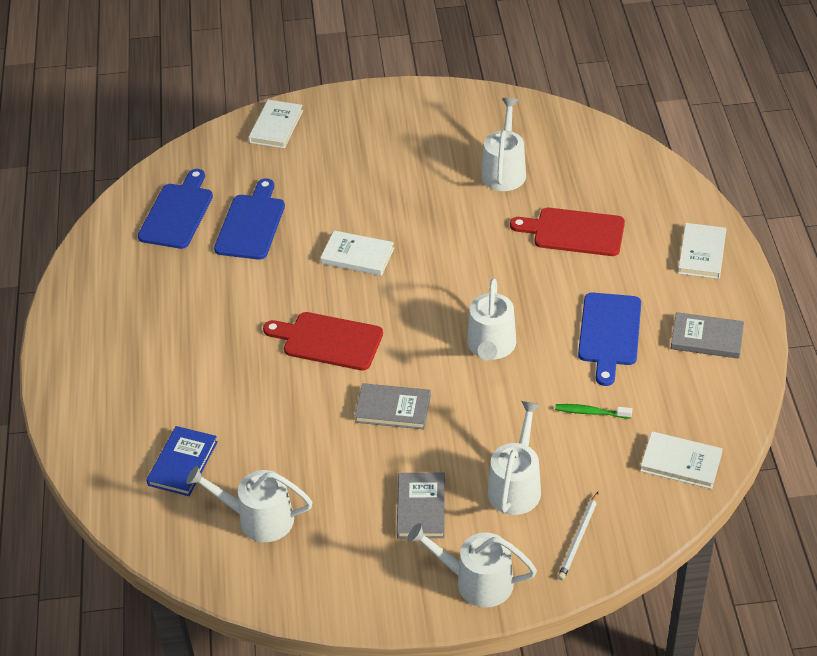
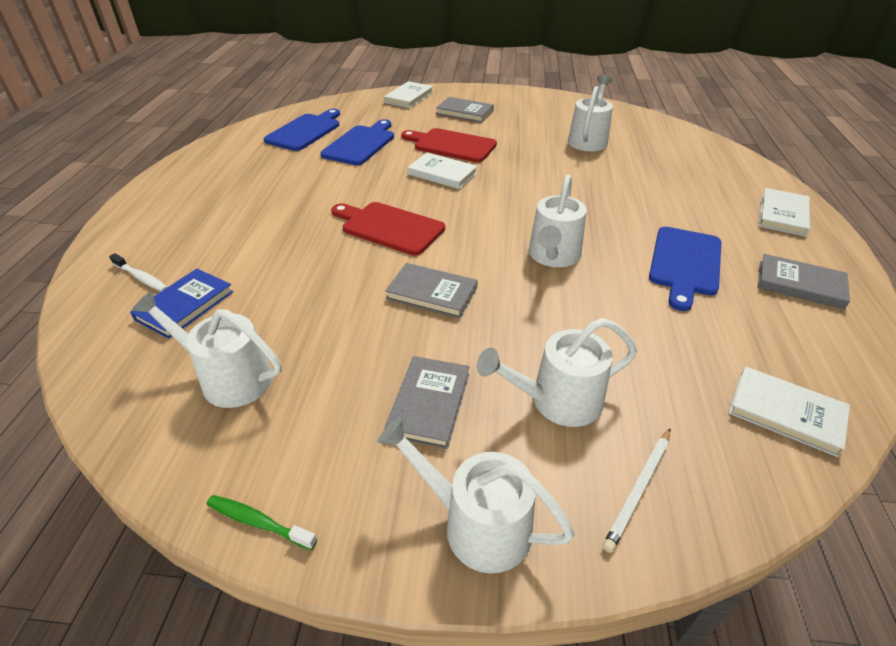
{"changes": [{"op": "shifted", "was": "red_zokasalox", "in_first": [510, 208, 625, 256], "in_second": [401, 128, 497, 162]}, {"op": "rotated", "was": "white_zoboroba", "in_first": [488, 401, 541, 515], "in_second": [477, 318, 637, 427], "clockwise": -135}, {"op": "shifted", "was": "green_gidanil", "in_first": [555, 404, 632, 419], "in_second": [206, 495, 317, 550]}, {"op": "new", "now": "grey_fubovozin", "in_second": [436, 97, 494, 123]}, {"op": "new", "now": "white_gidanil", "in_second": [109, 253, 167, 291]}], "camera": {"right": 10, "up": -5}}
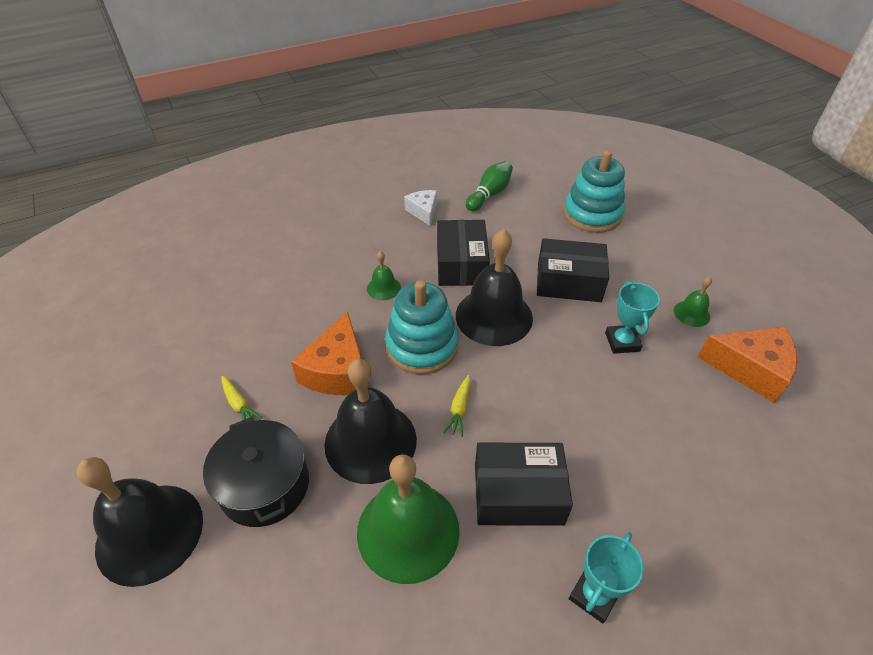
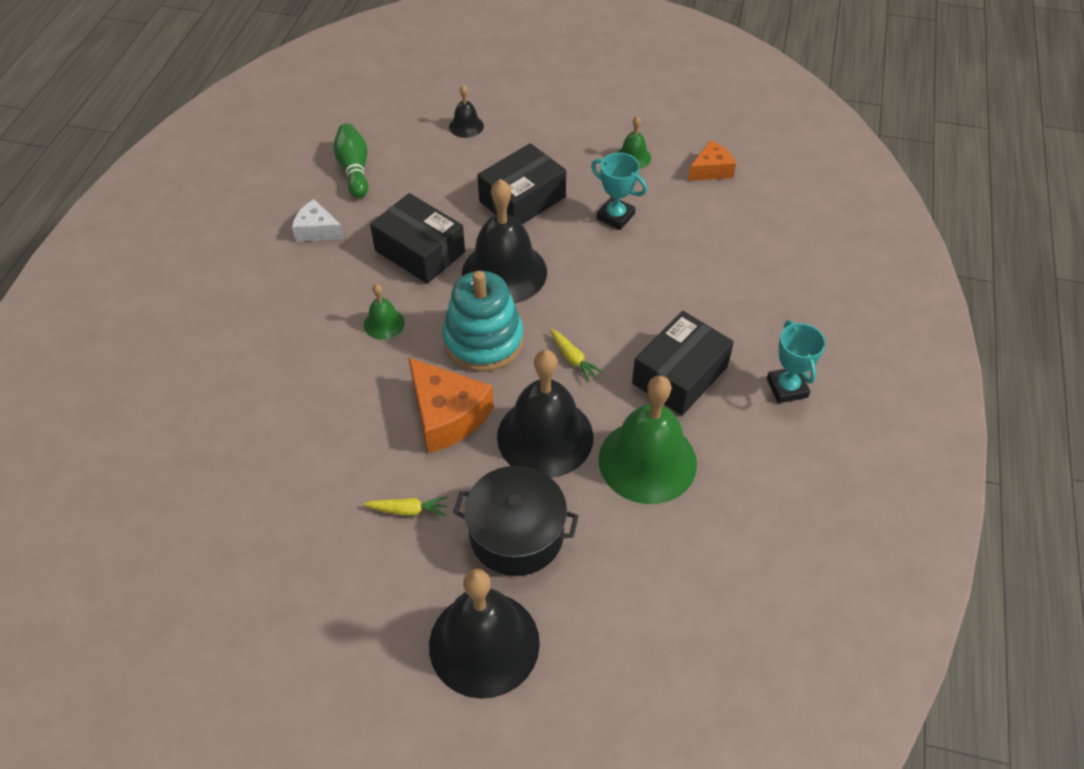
{"changes": [{"op": "swapped", "was": "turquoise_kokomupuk", "now": "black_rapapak", "in_first": [564, 150, 625, 233], "in_second": [449, 85, 484, 138]}, {"op": "scaled", "was": "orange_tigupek", "in_first": [698, 326, 797, 403], "in_second": [688, 140, 736, 181], "ratio": 0.6}], "camera": {"right": -50, "up": 5}}
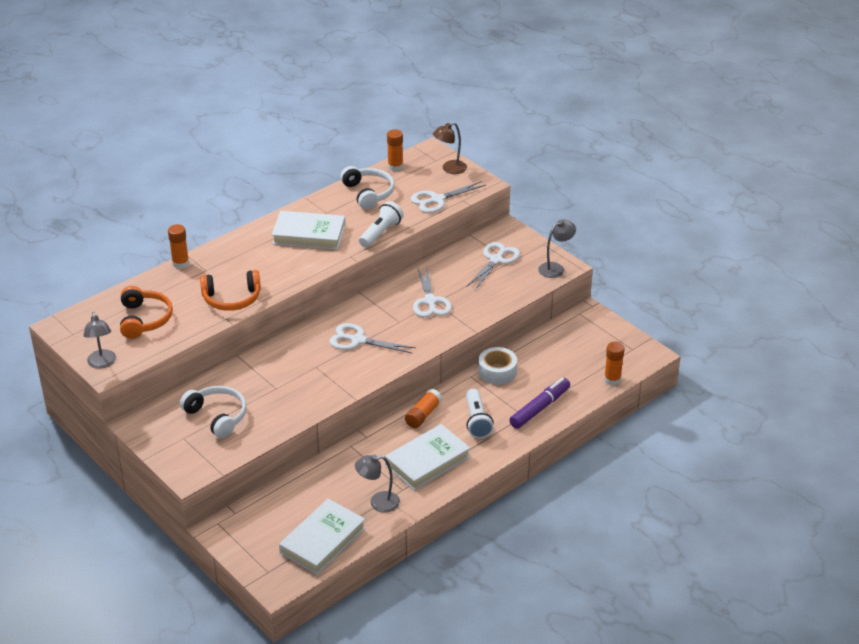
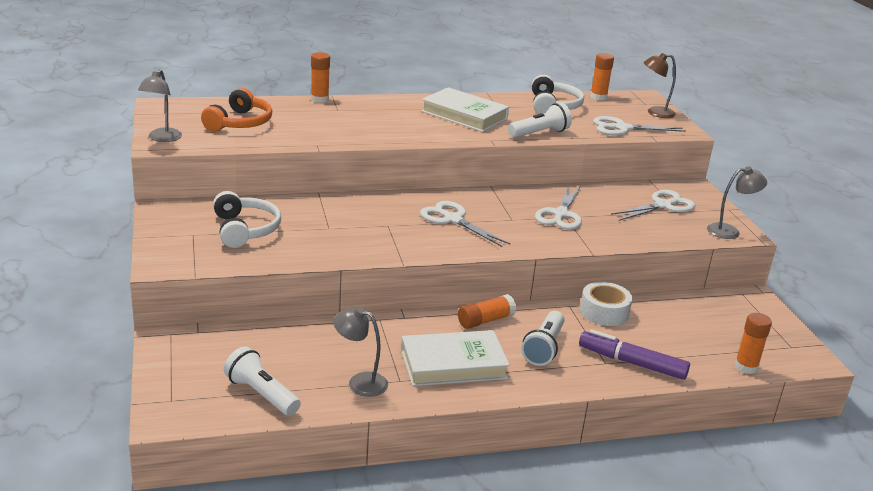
{"changes": [{"op": "gone", "was": "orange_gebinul", "in_first": [200, 270, 261, 311]}, {"op": "rotated", "was": "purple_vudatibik", "in_first": [509, 378, 570, 429], "in_second": [579, 329, 690, 380], "clockwise": -135}, {"op": "swapped", "was": "white_fubovozin", "now": "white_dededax", "in_first": [279, 499, 366, 575], "in_second": [224, 346, 301, 416]}], "camera": {"right": 25, "up": -10}}
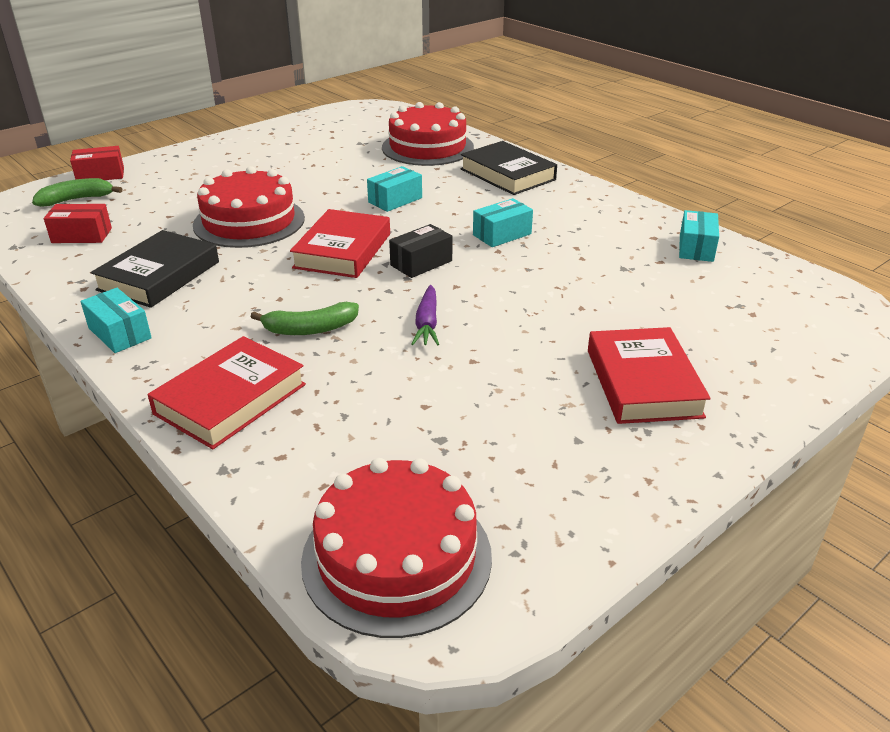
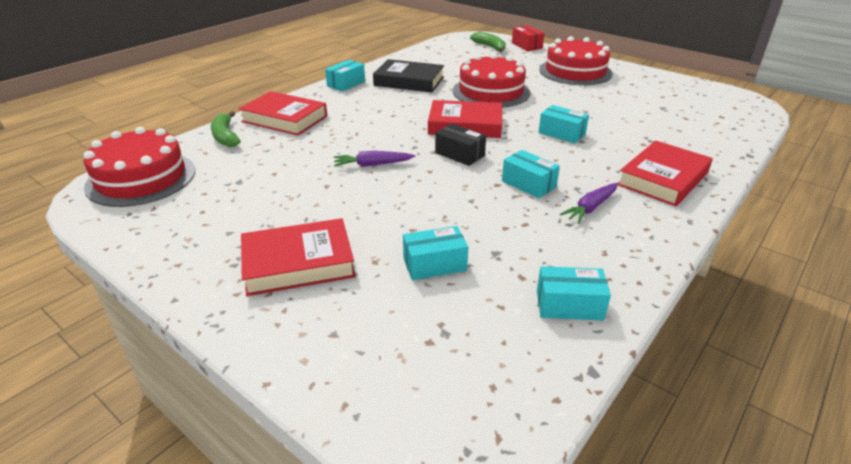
{"changes": [{"op": "shifted", "was": "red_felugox", "in_first": [382, 102, 474, 166], "in_second": [539, 36, 613, 85]}, {"op": "repainted", "was": "black_fubovozin", "now": "red_fubovozin", "in_first": [460, 141, 557, 195], "in_second": [618, 140, 713, 206]}, {"op": "gone", "was": "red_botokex", "in_first": [44, 204, 112, 243]}, {"op": "shifted", "was": "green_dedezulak", "in_first": [250, 302, 359, 335], "in_second": [211, 111, 241, 147]}, {"op": "new", "now": "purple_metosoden", "in_second": [560, 183, 618, 224]}, {"op": "new", "now": "turquoise_botokex", "in_second": [403, 226, 468, 280]}], "camera": {"right": 80, "up": 0}}
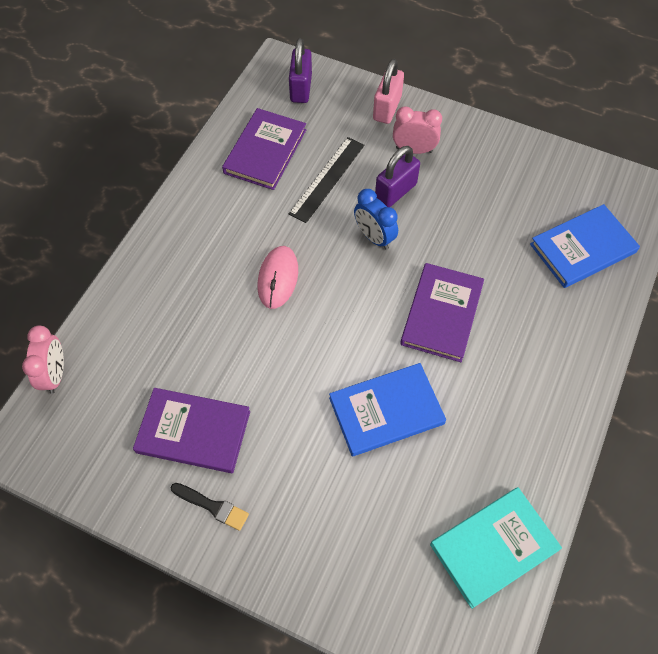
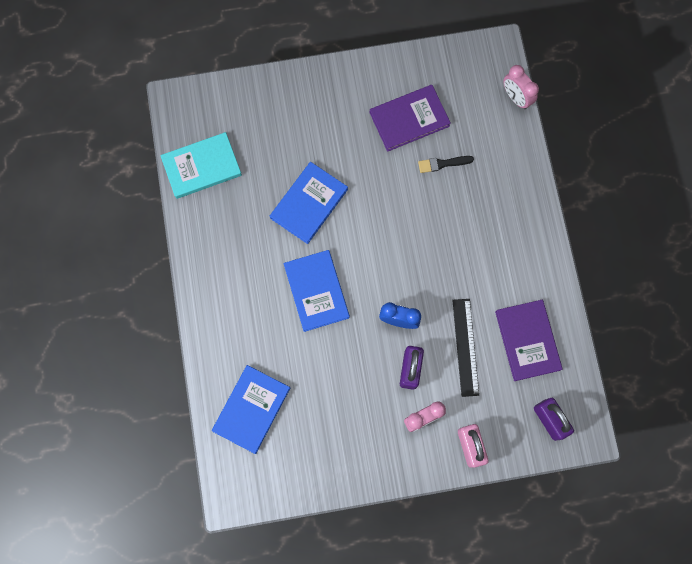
{"changes": [{"op": "gone", "was": "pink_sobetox", "in_first": [258, 246, 298, 309]}, {"op": "repainted", "was": "purple_fubovozin", "now": "blue_fubovozin", "in_first": [400, 263, 484, 362], "in_second": [283, 250, 350, 332]}, {"op": "shifted", "was": "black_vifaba", "in_first": [171, 483, 249, 531], "in_second": [418, 156, 474, 173]}, {"op": "rotated", "was": "turquoise_fubovozin", "in_first": [430, 487, 562, 609], "in_second": [160, 132, 242, 199], "clockwise": 45}], "camera": {"right": 145, "up": 15}}
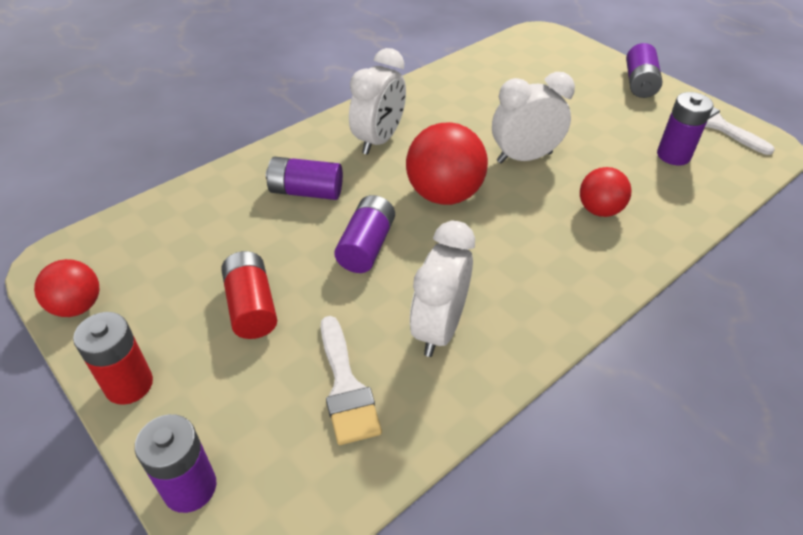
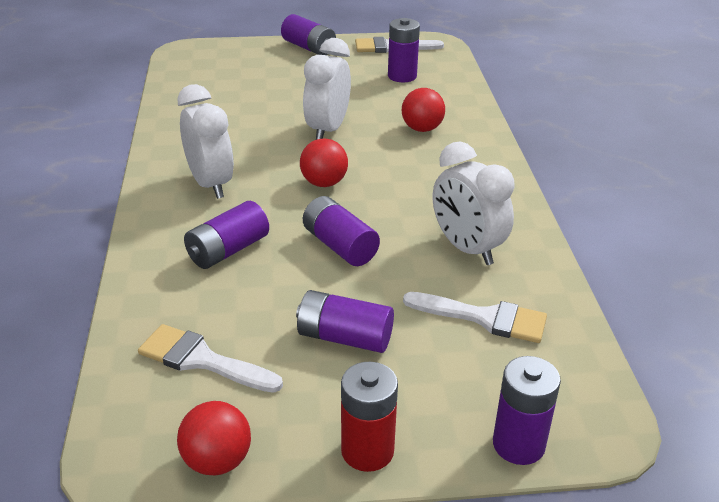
{"changes": [{"op": "scaled", "was": "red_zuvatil", "in_first": [406, 122, 488, 205], "in_second": [300, 138, 348, 187], "ratio": 0.61}, {"op": "repainted", "was": "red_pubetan", "now": "purple_pubetan", "in_first": [221, 251, 277, 339], "in_second": [296, 290, 394, 353]}, {"op": "new", "now": "white_vifaba", "in_second": [138, 324, 283, 393]}], "camera": {"right": -55, "up": -10}}
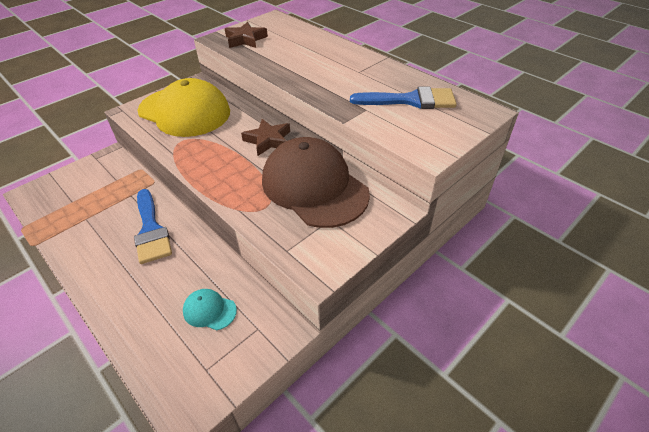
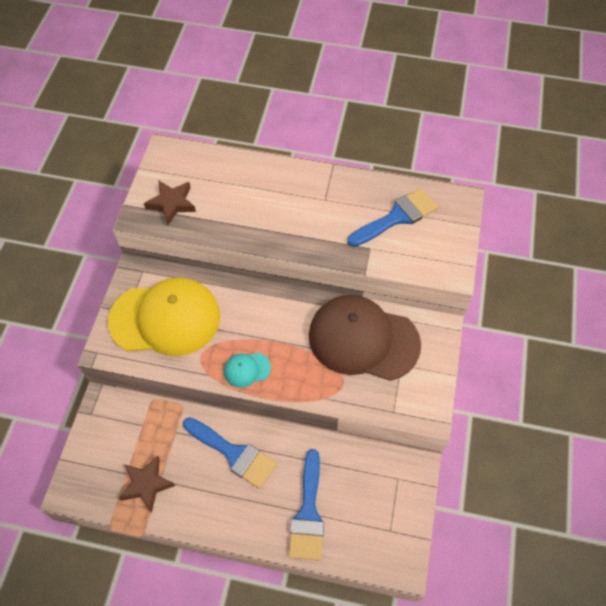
{"changes": [{"op": "shifted", "was": "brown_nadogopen", "in_first": [241, 119, 290, 156], "in_second": [119, 455, 175, 513]}, {"op": "shifted", "was": "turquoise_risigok", "in_first": [183, 289, 237, 331], "in_second": [224, 353, 271, 388]}, {"op": "new", "now": "blue_vifaba", "in_second": [289, 449, 324, 561]}], "camera": {"right": -35, "up": 15}}
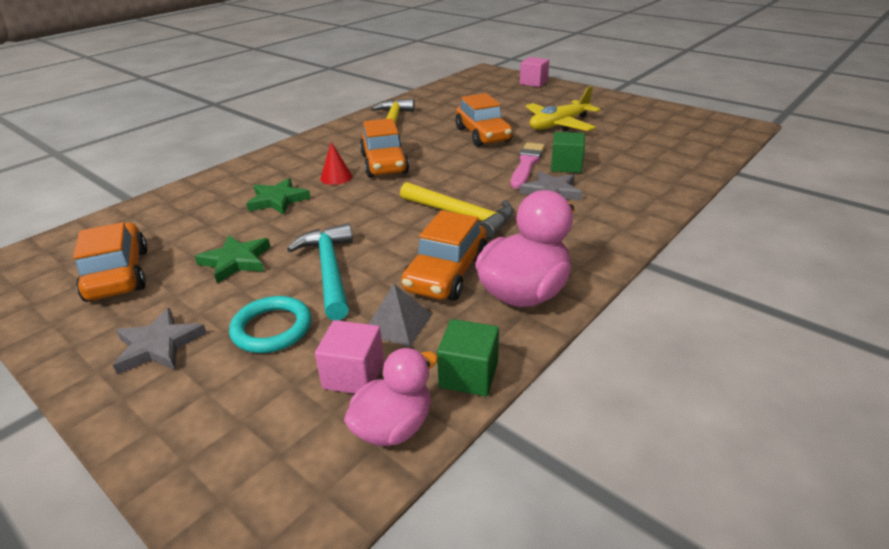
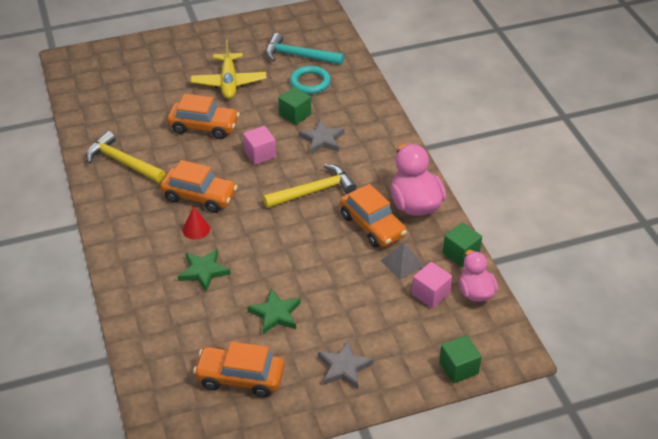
{"changes": [{"op": "shifted", "was": "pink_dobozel", "in_first": [520, 57, 549, 87], "in_second": [243, 126, 276, 165]}, {"op": "gone", "was": "pink_vifaba", "in_first": [511, 142, 545, 189]}, {"op": "shifted", "was": "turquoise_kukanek", "in_first": [287, 223, 353, 320], "in_second": [266, 33, 344, 65]}, {"op": "shifted", "was": "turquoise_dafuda", "in_first": [229, 296, 311, 353], "in_second": [290, 66, 331, 94]}, {"op": "new", "now": "green_dobozel", "in_second": [439, 335, 482, 383]}], "camera": {"right": -60, "up": 10}}
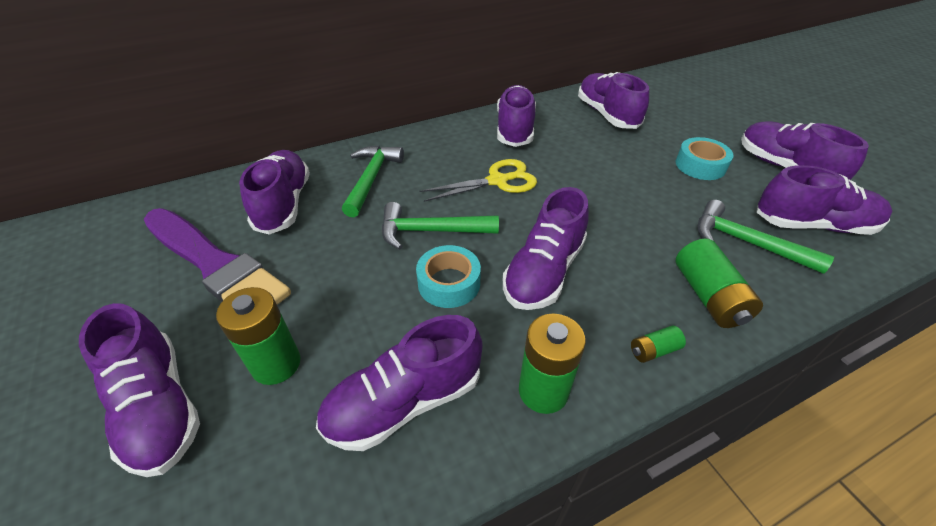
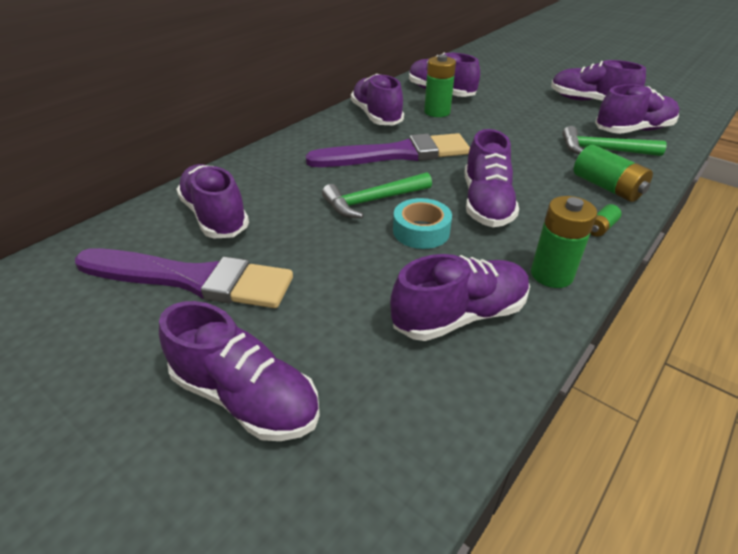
{"changes": [{"op": "gone", "was": "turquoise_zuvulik", "in_first": [676, 137, 734, 180]}, {"op": "gone", "was": "green_kukanek", "in_first": [342, 145, 404, 217]}, {"op": "swapped", "was": "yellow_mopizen", "now": "purple_vifaba", "in_first": [419, 159, 537, 202], "in_second": [306, 133, 470, 167]}, {"op": "shifted", "was": "green_pubetan", "in_first": [216, 287, 300, 385], "in_second": [424, 54, 456, 117]}, {"op": "rotated", "was": "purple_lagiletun", "in_first": [316, 315, 483, 451], "in_second": [390, 254, 530, 341], "clockwise": -150}], "camera": {"right": -25, "up": -5}}
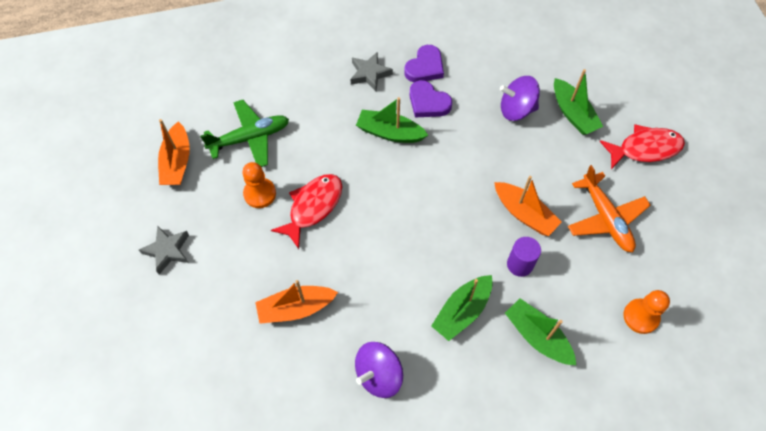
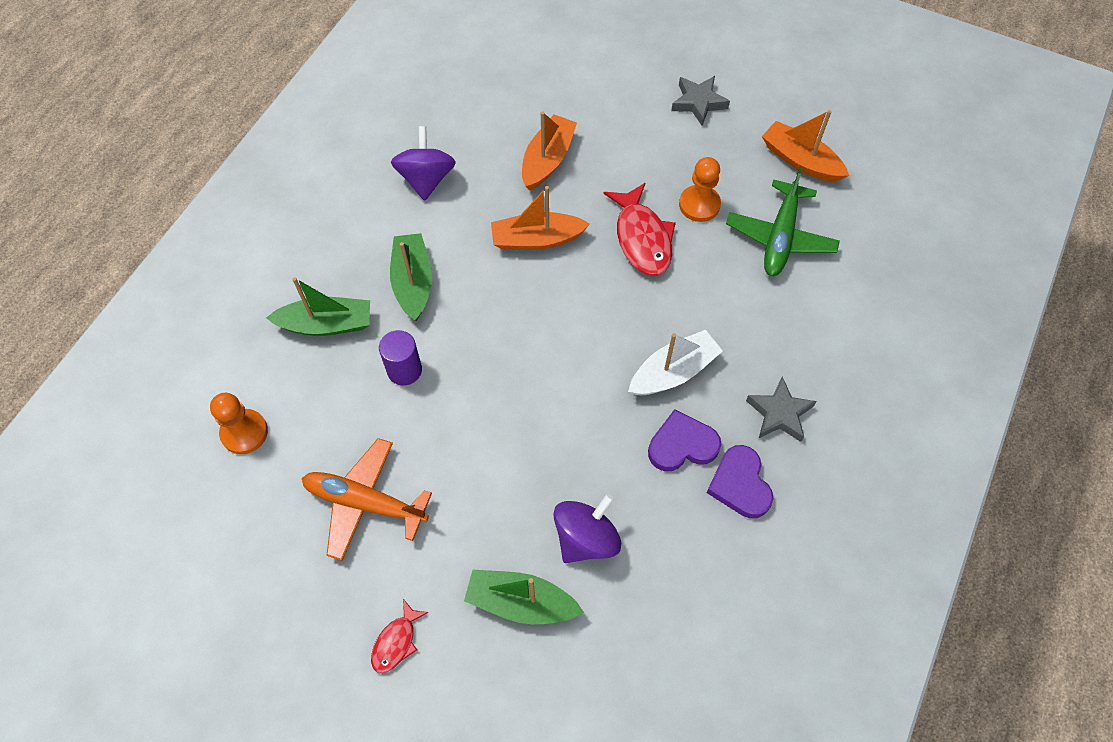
{"changes": [{"op": "repainted", "was": "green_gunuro", "now": "white_gunuro", "in_first": [356, 97, 428, 143], "in_second": [628, 330, 723, 395]}, {"op": "scaled", "was": "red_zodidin", "in_first": [599, 124, 685, 169], "in_second": [371, 599, 429, 673], "ratio": 0.55}, {"op": "shifted", "was": "orange_gunuro", "in_first": [494, 176, 562, 236], "in_second": [491, 186, 590, 250]}], "camera": {"right": 130, "up": 0}}
